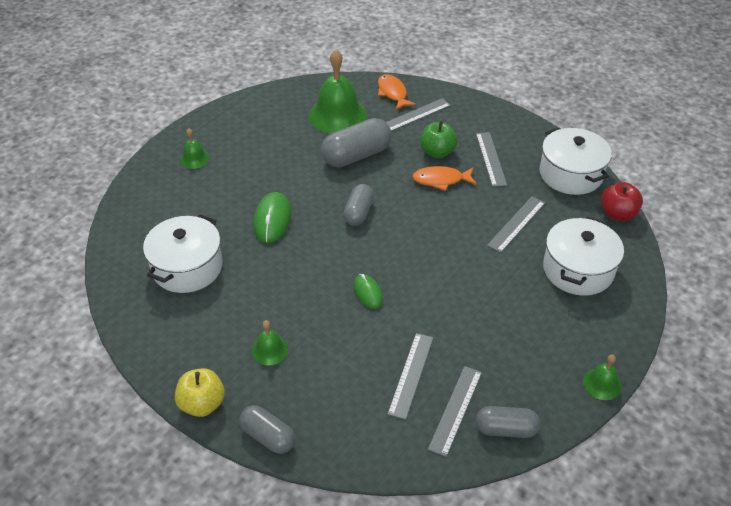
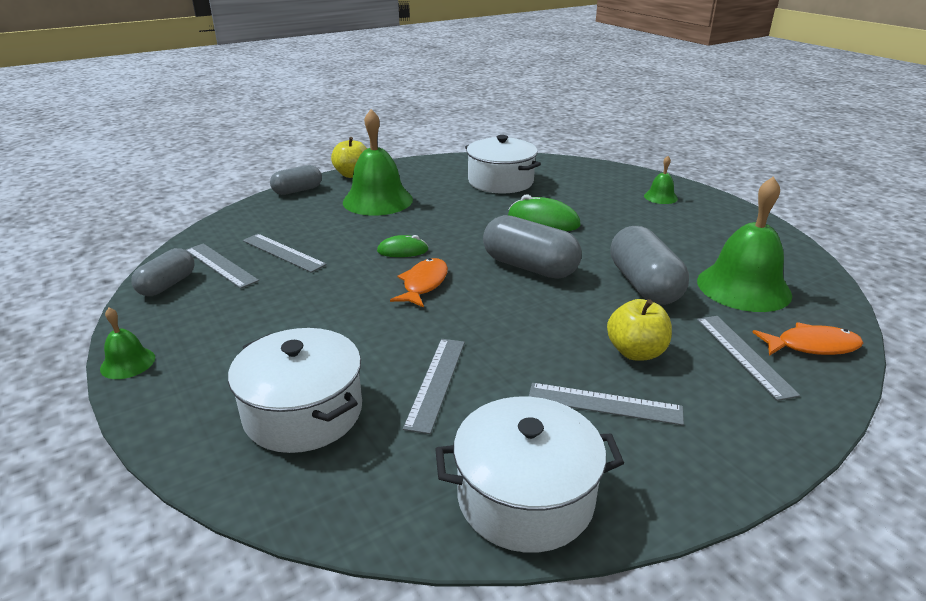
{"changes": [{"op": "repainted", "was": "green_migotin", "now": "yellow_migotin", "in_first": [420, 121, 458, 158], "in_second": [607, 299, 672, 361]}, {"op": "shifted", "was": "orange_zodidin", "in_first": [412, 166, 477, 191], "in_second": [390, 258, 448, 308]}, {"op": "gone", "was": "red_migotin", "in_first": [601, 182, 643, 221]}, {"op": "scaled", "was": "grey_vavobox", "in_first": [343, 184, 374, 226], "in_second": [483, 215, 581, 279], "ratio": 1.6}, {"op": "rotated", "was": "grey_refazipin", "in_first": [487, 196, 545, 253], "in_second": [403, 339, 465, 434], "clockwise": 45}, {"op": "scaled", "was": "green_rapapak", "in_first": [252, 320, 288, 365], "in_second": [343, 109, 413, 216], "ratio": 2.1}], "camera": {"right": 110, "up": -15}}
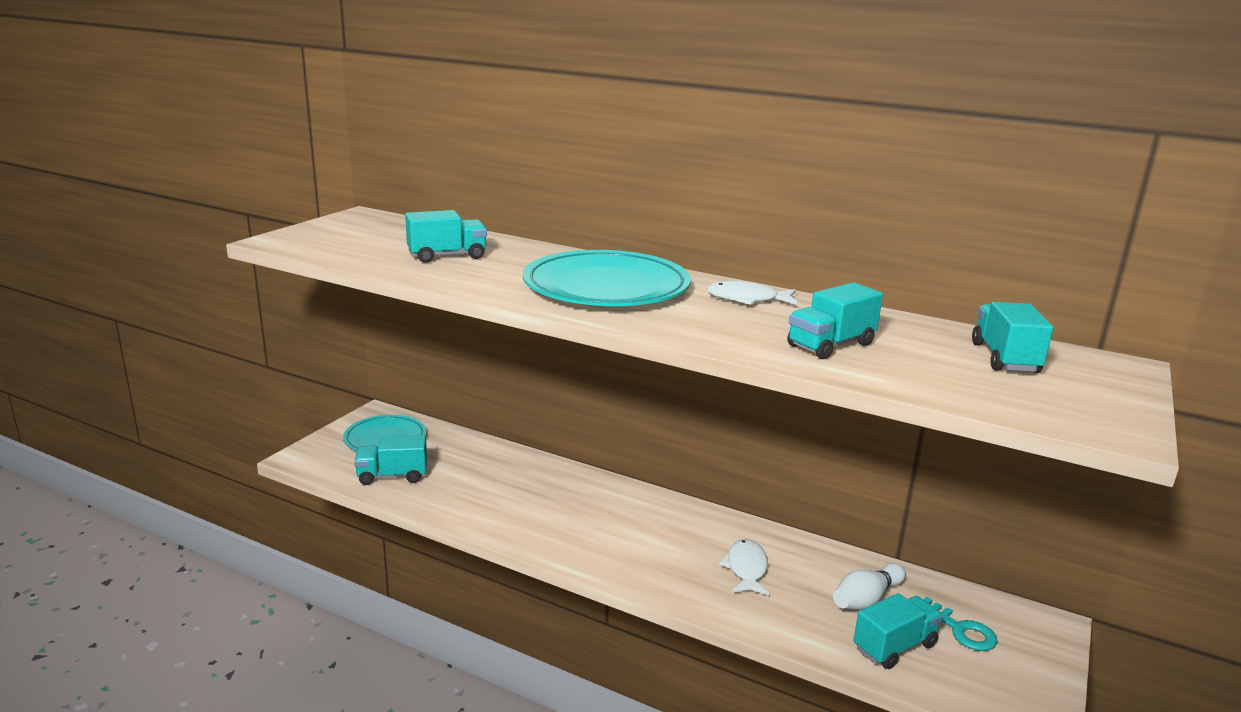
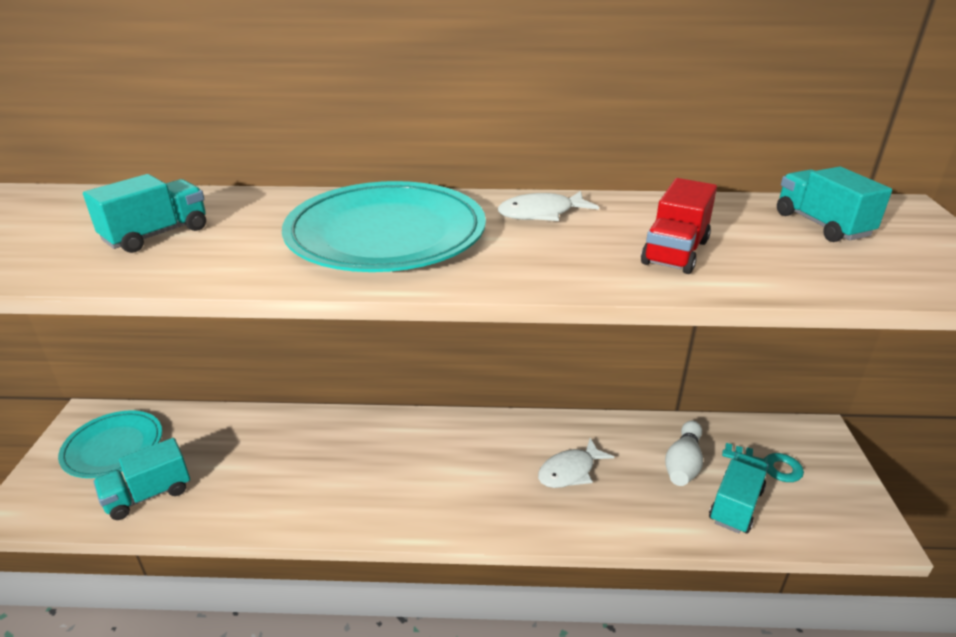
{"changes": [{"op": "repainted", "was": "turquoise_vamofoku", "now": "red_vamofoku", "in_first": [787, 282, 883, 359], "in_second": [641, 178, 717, 274]}, {"op": "rotated", "was": "white_zodidin", "in_first": [719, 539, 769, 595], "in_second": [538, 438, 614, 488], "clockwise": -105}], "camera": {"right": -25, "up": 10}}
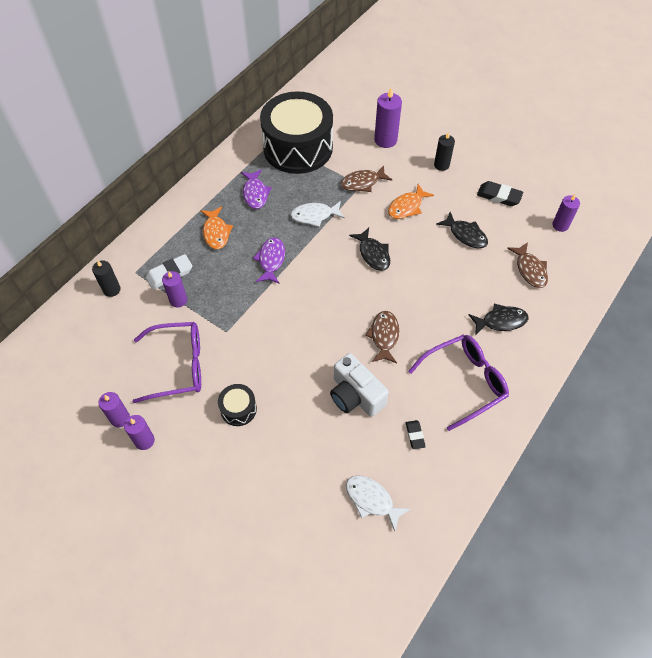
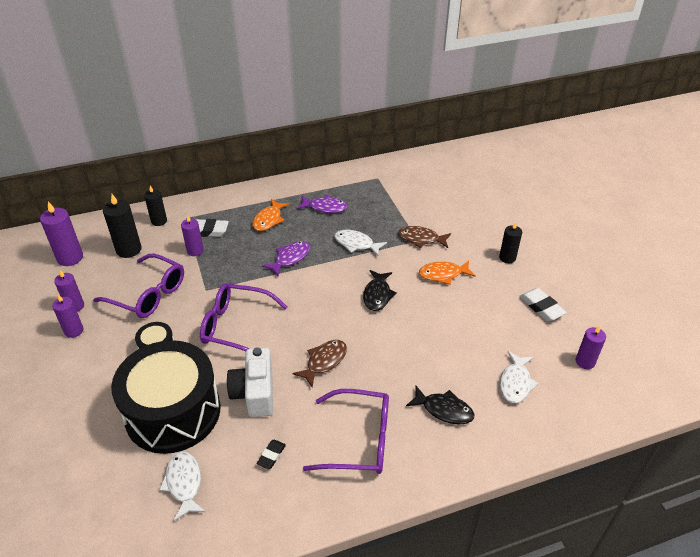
{"changes": [{"op": "shifted", "was": "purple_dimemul", "in_first": [374, 88, 402, 148], "in_second": [40, 202, 83, 266]}, {"op": "shifted", "was": "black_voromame", "in_first": [260, 91, 333, 174], "in_second": [111, 340, 221, 454]}, {"op": "rotated", "was": "purple_zodidin", "in_first": [241, 169, 272, 209], "in_second": [297, 195, 348, 213], "clockwise": -105}, {"op": "repainted", "was": "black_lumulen", "now": "white_lumulen", "in_first": [477, 181, 523, 206], "in_second": [520, 288, 567, 321]}, {"op": "gone", "was": "black_zodidin", "in_first": [436, 212, 488, 248]}, {"op": "repainted", "was": "brown_zodidin", "now": "white_zodidin", "in_first": [507, 242, 548, 288], "in_second": [500, 351, 538, 403]}, {"op": "new", "now": "black_dimemul", "in_second": [103, 194, 141, 258]}, {"op": "new", "now": "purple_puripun", "in_second": [200, 283, 287, 351]}], "camera": {"right": 35, "up": -15}}
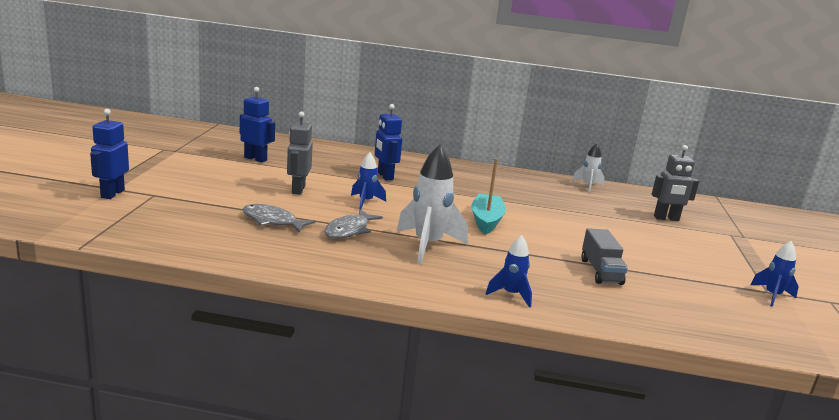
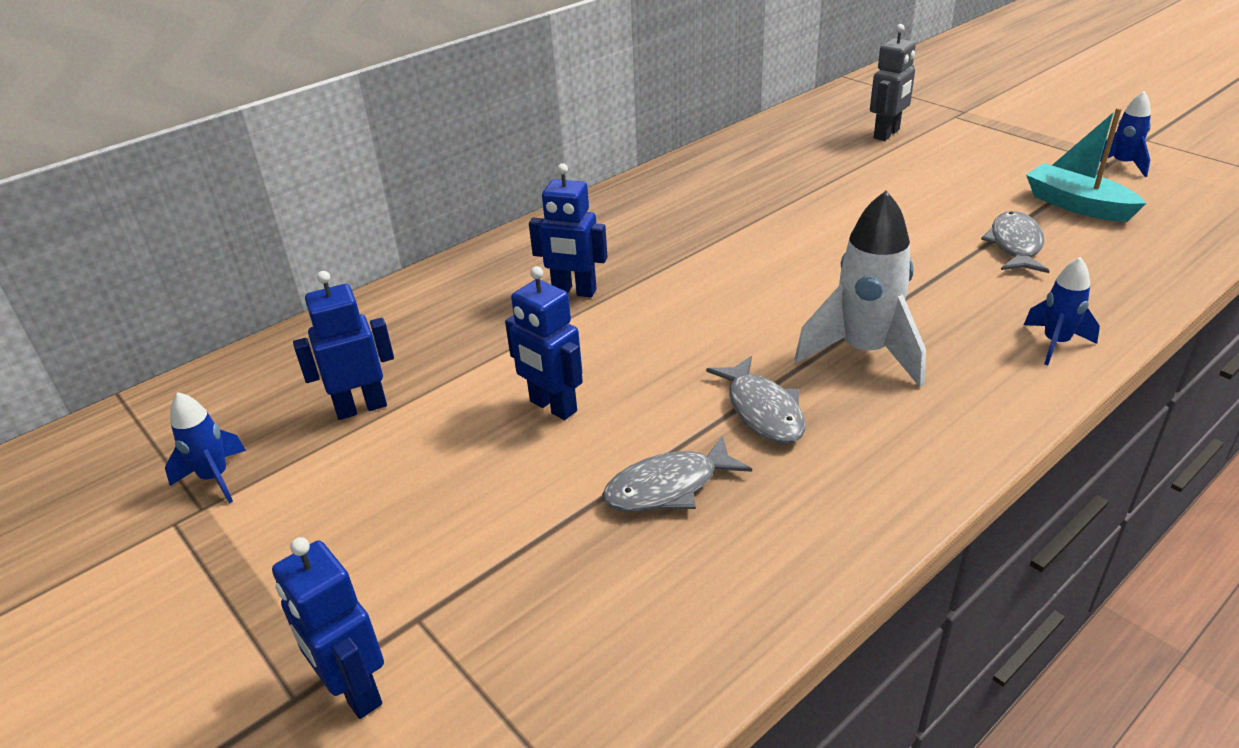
{"changes": [{"op": "repainted", "was": "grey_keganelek", "now": "blue_keganelek", "in_first": [287, 111, 313, 195], "in_second": [505, 266, 583, 420]}, {"op": "gone", "was": "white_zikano", "in_first": [572, 143, 604, 193]}, {"op": "shifted", "was": "blue_zikano", "in_first": [351, 152, 386, 210], "in_second": [165, 392, 246, 503]}, {"op": "shifted", "was": "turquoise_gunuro", "in_first": [471, 158, 506, 235], "in_second": [1026, 108, 1146, 222]}, {"op": "swapped", "was": "grey_vamofoku", "now": "grey_zodidin", "in_first": [581, 228, 628, 285], "in_second": [981, 211, 1050, 273]}], "camera": {"right": -45, "up": 15}}
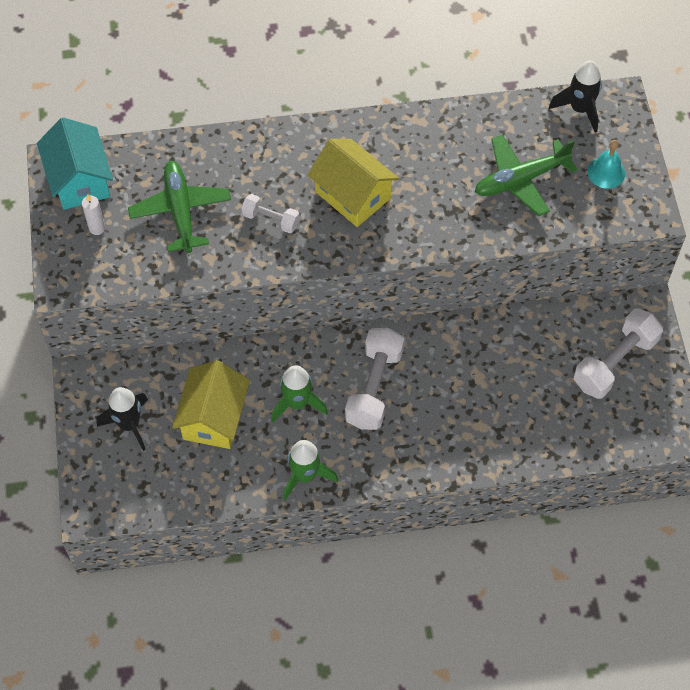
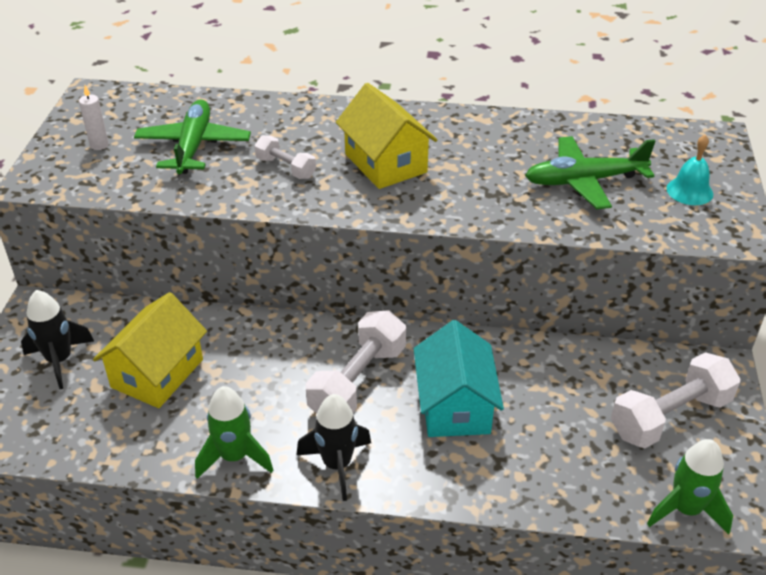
{"changes": [{"op": "shifted", "was": "black_zikano", "in_first": [549, 61, 602, 133], "in_second": [297, 394, 371, 501]}, {"op": "shifted", "was": "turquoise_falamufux", "in_first": [37, 117, 113, 210], "in_second": [414, 320, 504, 437]}, {"op": "shifted", "was": "green_zikano", "in_first": [271, 365, 328, 422], "in_second": [647, 439, 733, 534]}], "camera": {"right": 15, "up": -20}}
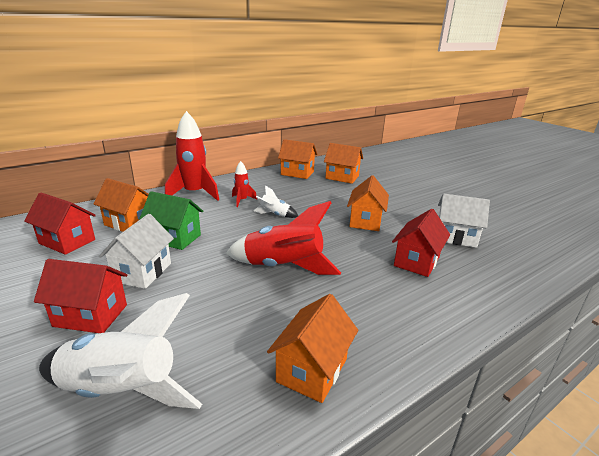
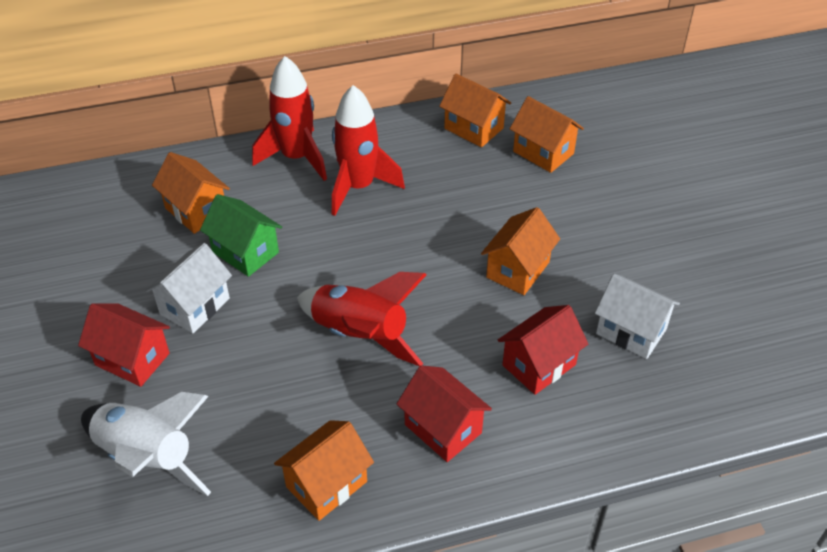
{"changes": [{"op": "scaled", "was": "red_zikano", "in_first": [232, 161, 257, 207], "in_second": [332, 85, 405, 216], "ratio": 2.01}, {"op": "gone", "was": "white_zikano", "in_first": [253, 185, 298, 218]}, {"op": "shifted", "was": "red_falamufux", "in_first": [24, 192, 96, 255], "in_second": [397, 365, 492, 462]}], "camera": {"right": 20, "up": 20}}
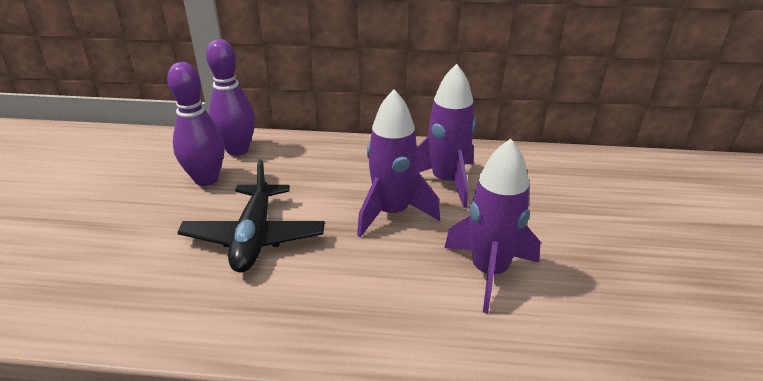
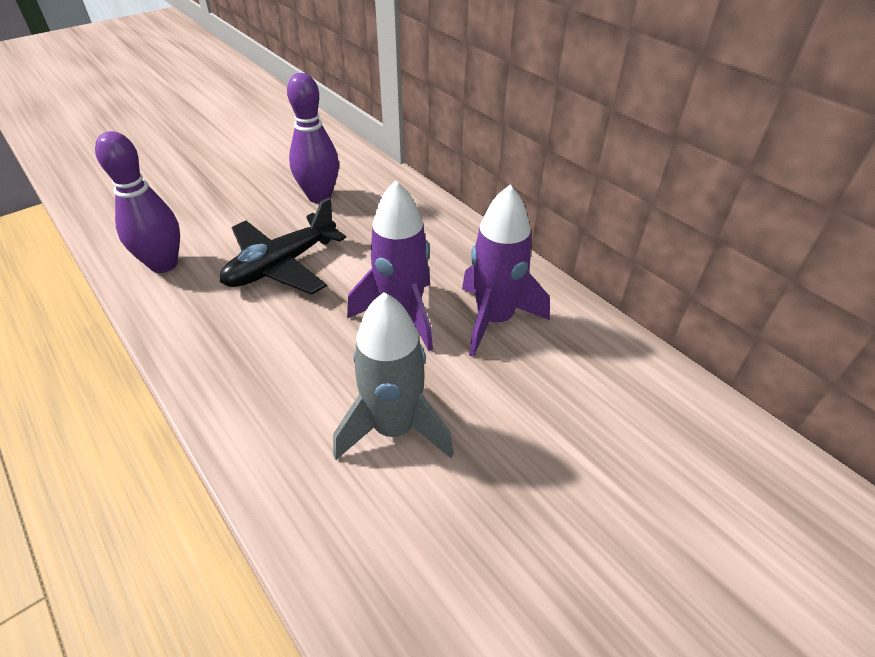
{"changes": [{"op": "shifted", "was": "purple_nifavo", "in_first": [206, 39, 255, 156], "in_second": [95, 131, 180, 273]}, {"op": "repainted", "was": "purple_zikano", "now": "grey_zikano", "in_first": [444, 139, 541, 313], "in_second": [333, 292, 454, 460]}], "camera": {"right": 45, "up": 10}}
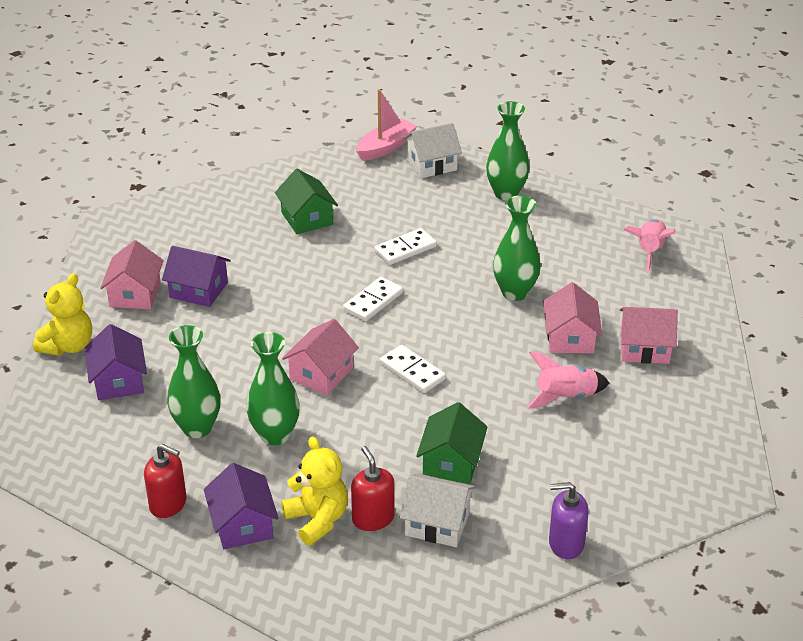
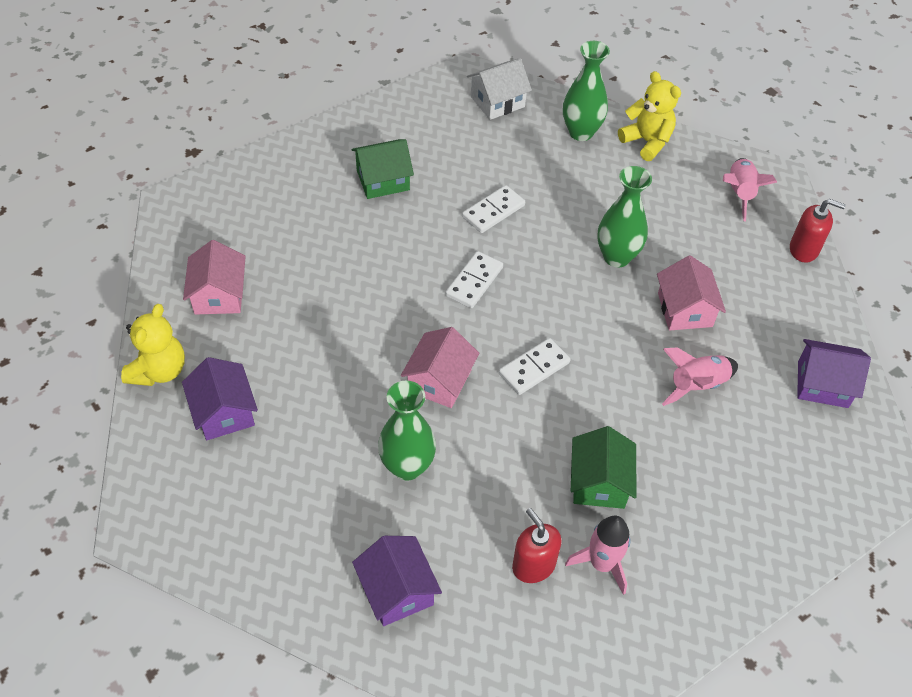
{"changes": [{"op": "gone", "was": "pink_gunuro", "in_first": [356, 89, 417, 161]}, {"op": "rotated", "was": "green_falamufux", "in_first": [275, 169, 338, 234], "in_second": [351, 139, 414, 199], "clockwise": -75}, {"op": "shifted", "was": "purple_falamufux", "in_first": [162, 246, 231, 307], "in_second": [797, 339, 871, 408]}, {"op": "gone", "was": "pink_falamufux", "in_first": [620, 307, 678, 364]}, {"op": "gone", "was": "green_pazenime", "in_first": [167, 325, 220, 438]}, {"op": "rotated", "was": "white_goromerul", "in_first": [380, 345, 446, 393], "in_second": [499, 338, 571, 395], "clockwise": -75}, {"op": "shifted", "was": "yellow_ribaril", "in_first": [281, 436, 348, 546], "in_second": [618, 71, 681, 161]}, {"op": "shifted", "was": "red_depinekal", "in_first": [144, 444, 187, 518], "in_second": [790, 199, 846, 263]}, {"op": "swapped", "was": "white_falamufux", "now": "pink_zikano", "in_first": [400, 474, 476, 547], "in_second": [565, 516, 631, 595]}, {"op": "gone", "was": "purple_depinekal", "in_first": [549, 482, 589, 559]}], "camera": {"right": -10, "up": 15}}
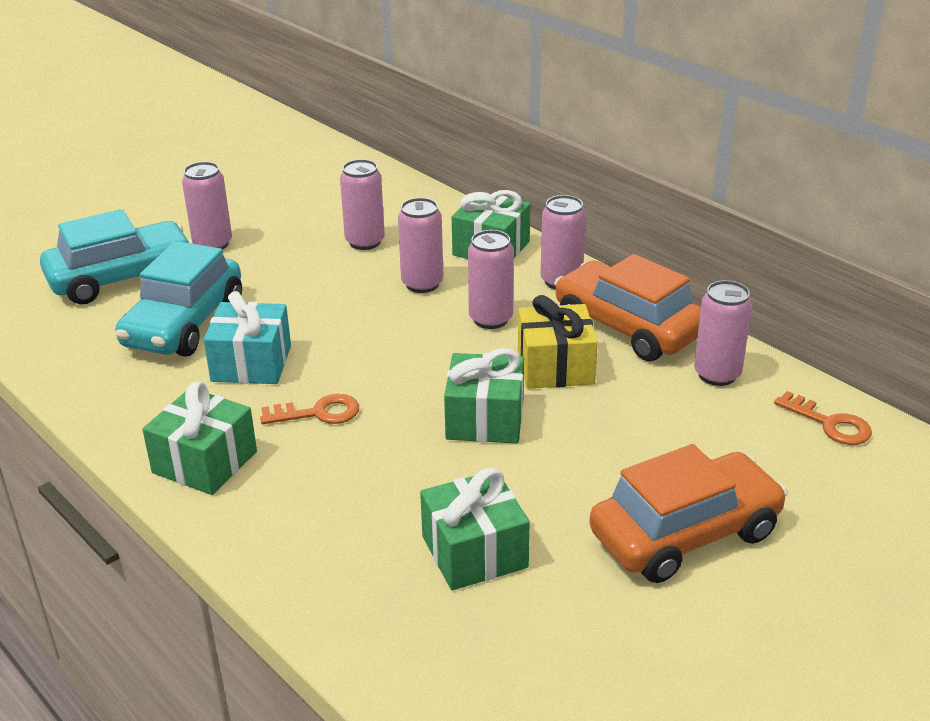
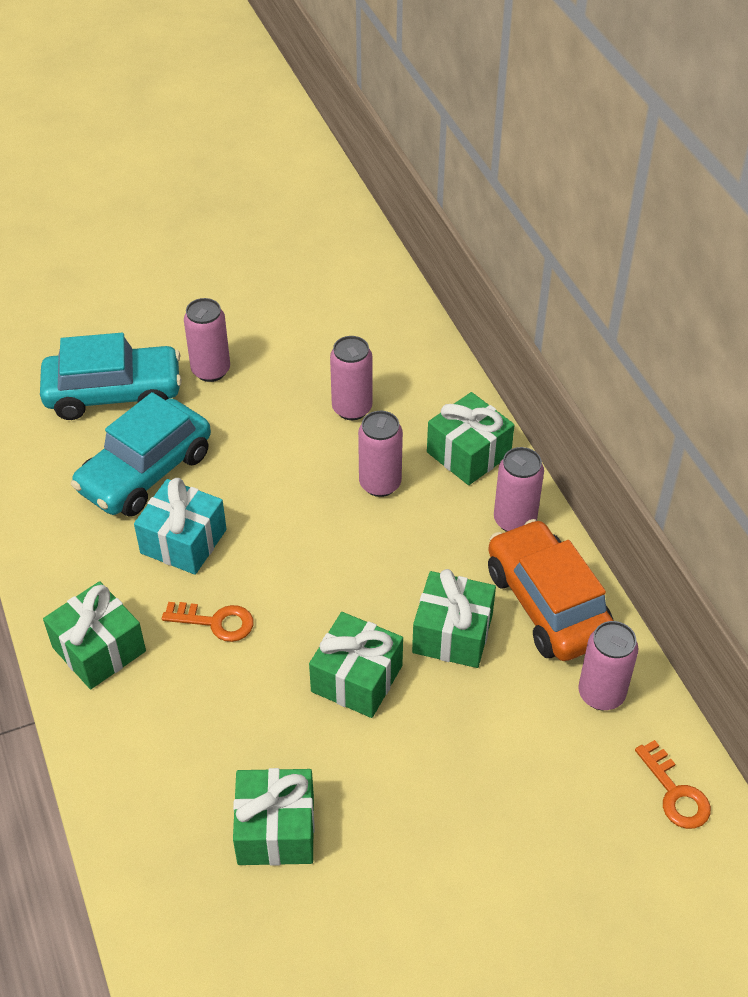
{"changes": [{"op": "gone", "was": "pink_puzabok", "in_first": [468, 230, 514, 329]}, {"op": "repainted", "was": "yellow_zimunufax", "now": "green_zimunufax", "in_first": [518, 295, 598, 389], "in_second": [412, 569, 496, 668]}, {"op": "gone", "was": "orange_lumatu", "in_first": [589, 444, 788, 583]}], "camera": {"right": 20, "up": 15}}
